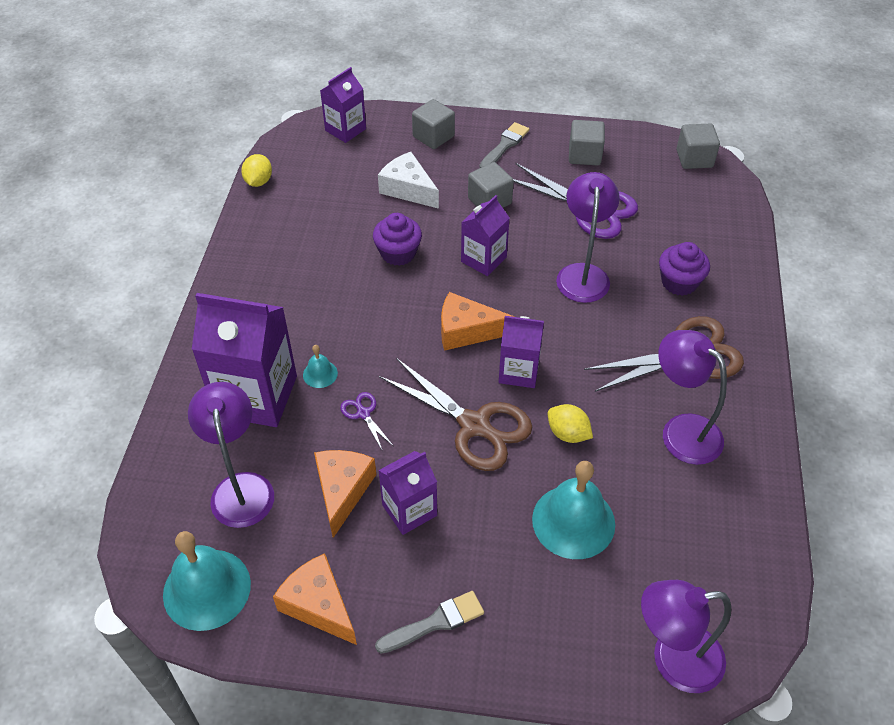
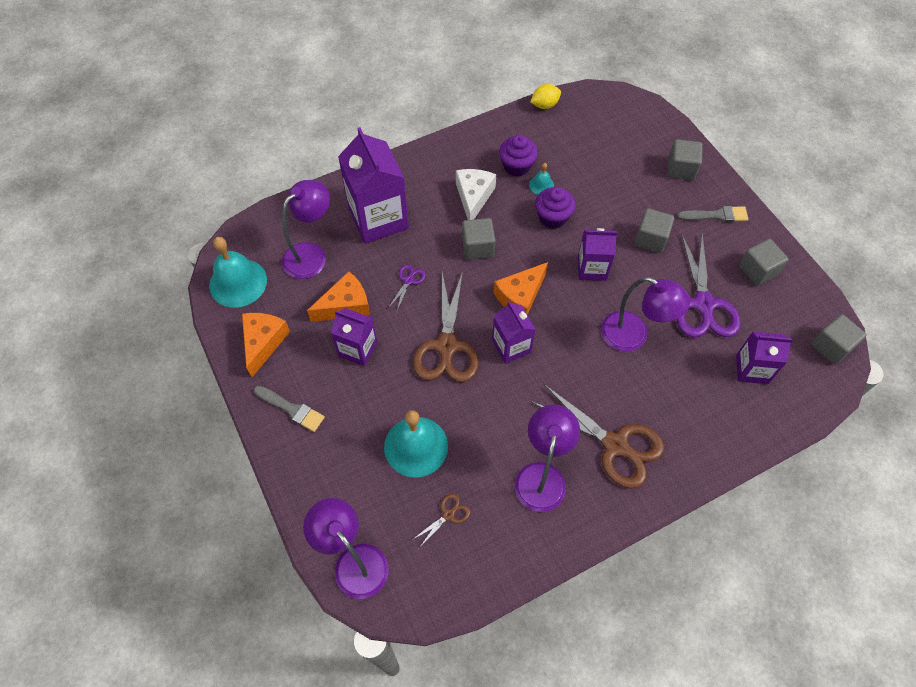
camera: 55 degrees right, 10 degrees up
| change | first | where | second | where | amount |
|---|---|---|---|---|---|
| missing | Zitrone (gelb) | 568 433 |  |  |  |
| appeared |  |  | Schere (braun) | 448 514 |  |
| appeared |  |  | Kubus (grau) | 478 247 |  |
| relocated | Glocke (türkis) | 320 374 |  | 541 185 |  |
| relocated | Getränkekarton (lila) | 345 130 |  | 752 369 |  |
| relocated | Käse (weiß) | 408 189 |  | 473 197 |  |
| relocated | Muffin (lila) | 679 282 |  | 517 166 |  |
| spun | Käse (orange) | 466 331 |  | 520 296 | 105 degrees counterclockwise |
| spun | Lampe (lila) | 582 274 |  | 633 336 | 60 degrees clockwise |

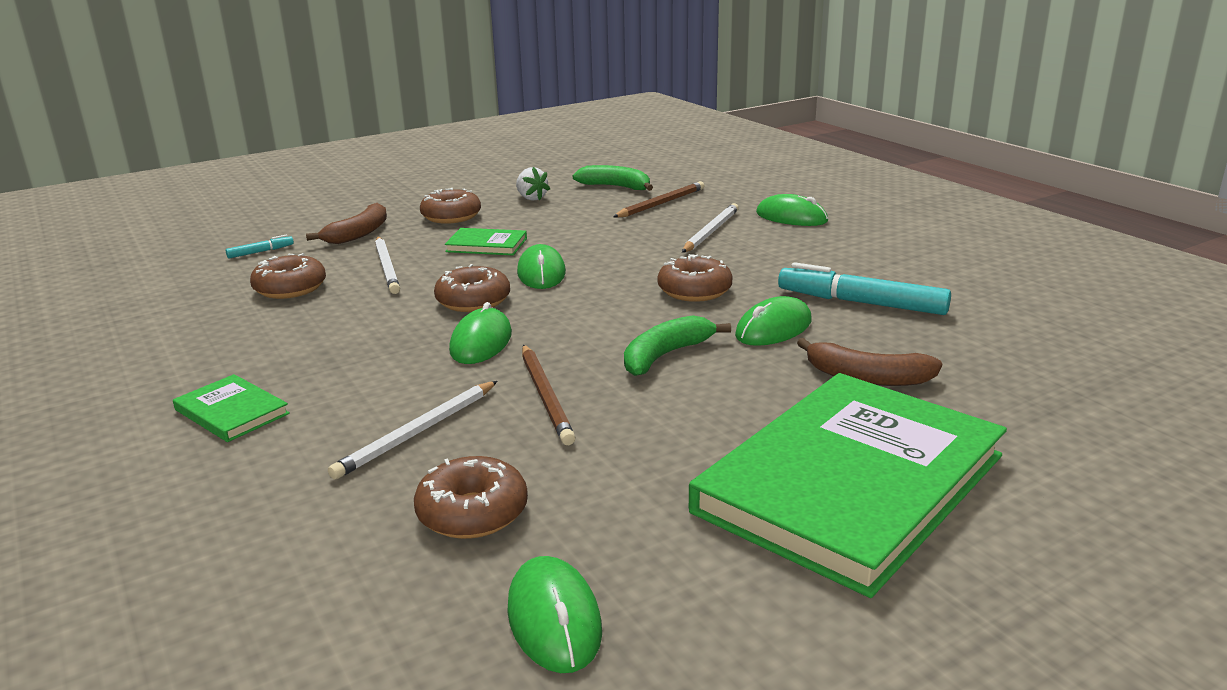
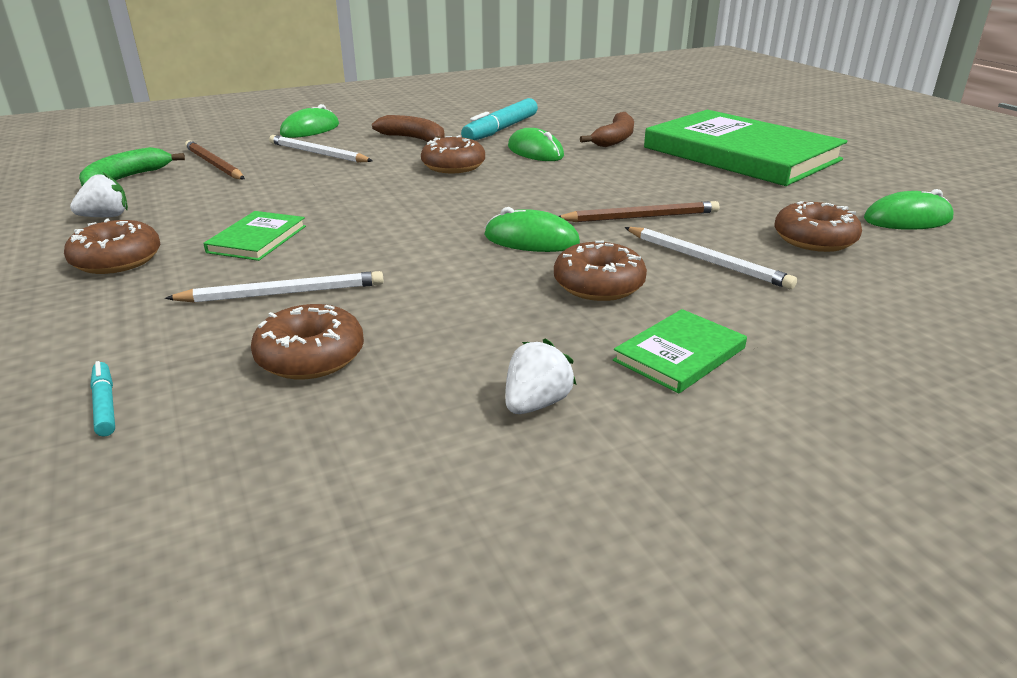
camera: 85 degrees left, 5 degrees up
| change | first | where | second | where | amount |
|---|---|---|---|---|---|
| missing | Computermaus (grün) | 541 273 |  |  |  |
| missing | Banane (grün) | 665 355 |  |  |  |
| appeared |  |  | Erdbeere (weiß) | 536 404 |  |
| relocated | Banane (braun) | 359 234 |  | 414 139 |  |
| relocated | Donut (braun) | 473 301 |  | 598 285 |  |

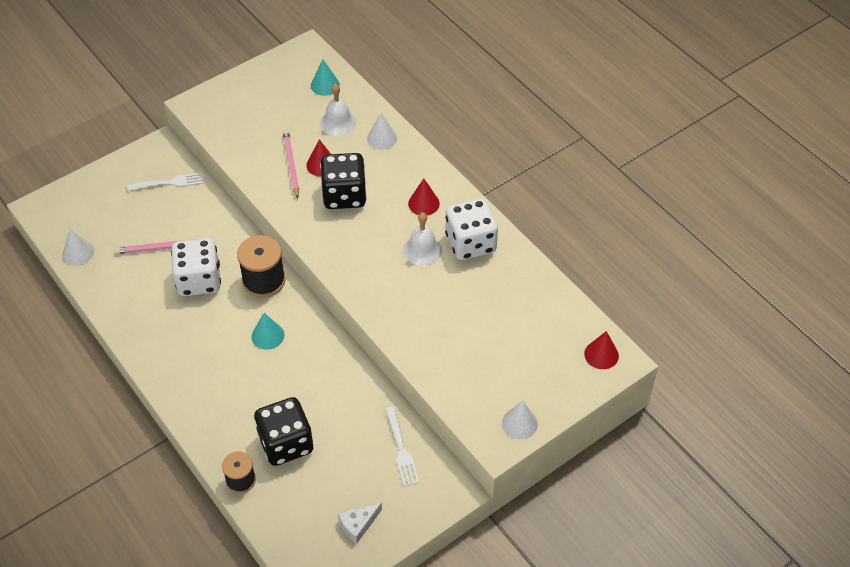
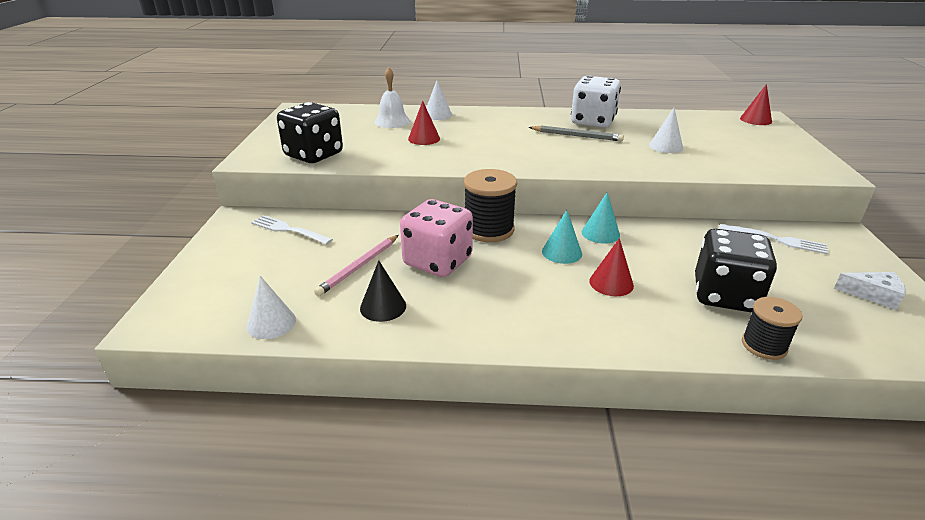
camera: 50 degrees left, 20 degrees down
| change | first | where | second | where | amount |
|---|---|---|---|---|---|
| missing | Bleistift (rosa) | 291 165 |  |  |  |
| appeared |  |  | Kegel (schwarz) | 383 307 |  |
| relocated | Kegel (türkis) | 325 85 |  | 600 233 |  |
| relocated | Spielwürfel (schwarz) | 344 195 |  | 314 155 |  |
| relocated | Kegel (rot) | 423 203 |  | 611 283 |  |
| relocated | Kegel (weiß) | 519 423 |  | 665 146 |  |
| exchanged | Glocke (weiß) | 422 250 | Bleistift (grau) | 576 136 |  |
| colour | Spielwürfel (weiß) | 199 280 | Spielwürfel (rosa) | 437 261 |  |
| spun | Gabel (weiß) | 170 183 |  | 288 230 | 90 degrees counterclockwise |
| spun | Käse (weiß) | 358 525 |  | 873 295 | 75 degrees counterclockwise |

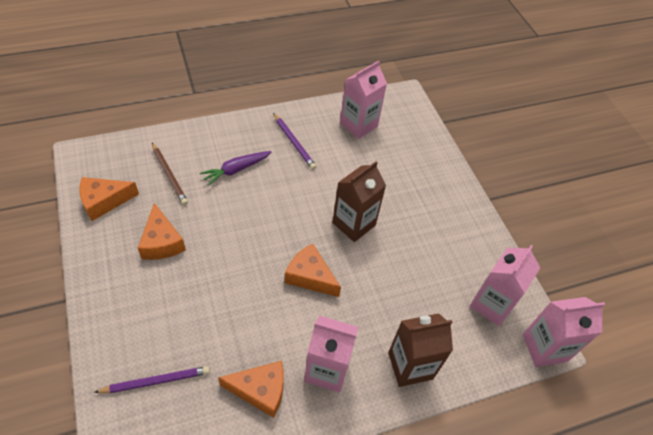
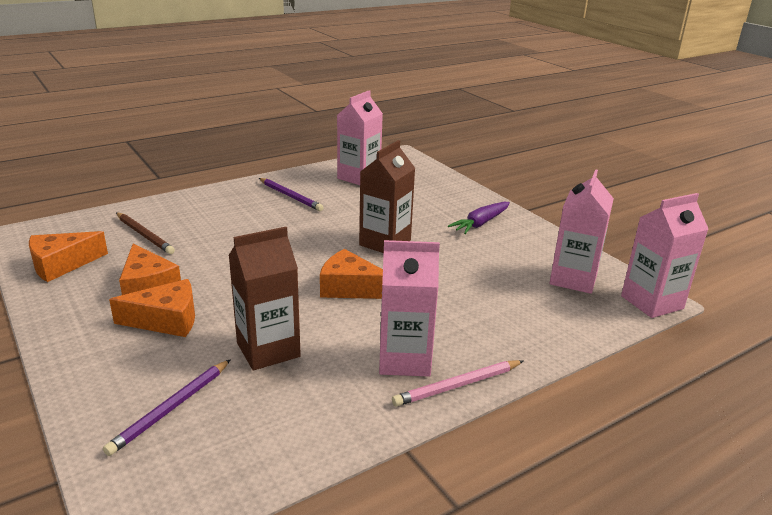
camera: 10 degrees left, 25 degrees down
| change | first | where | second | where | amount |
|---|---|---|---|---|---|
| appeared |  |  | Bleistift (rosa) | 458 385 |  |
| relocated | Karotte (lila) | 236 170 |  | 480 223 |  |
| relocated | Käse (orange) | 260 390 |  | 166 320 |  |
| relocated | Getränkekarton (braun) | 410 366 |  | 268 350 |  |
| spun | Bleistift (lila) | 156 381 |  | 171 408 | 150 degrees clockwise |

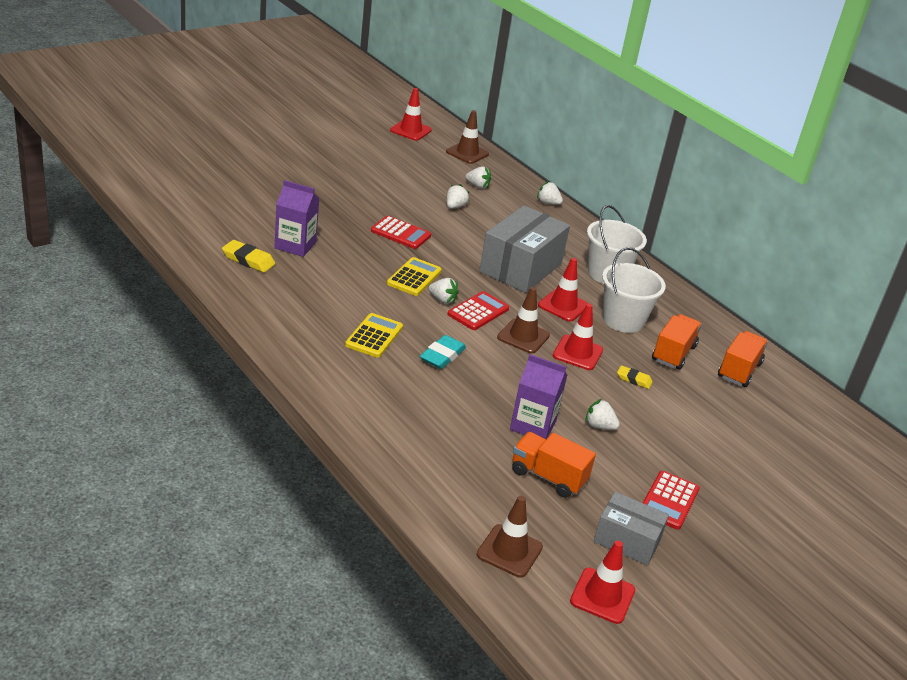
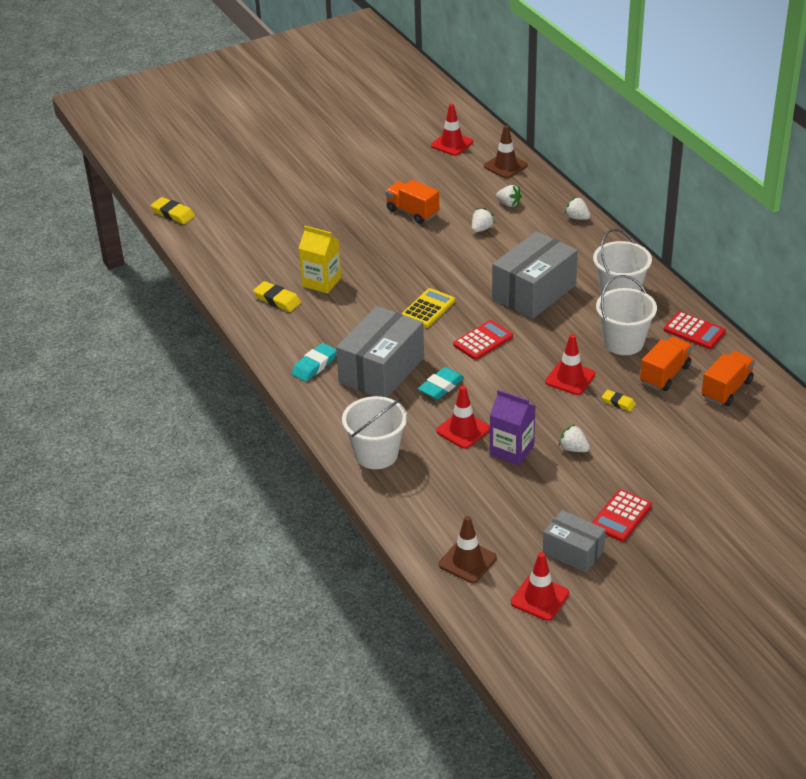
camera: 15 degrees right, 5 degrees up
| change | first | where | second | where | amount |
|---|---|---|---|---|---|
| missing | Erdbeere (weiß) | 442 300 |  |  |  |
| missing | Leitkegel (braun) | 523 336 |  |  |  |
| appeared |  |  | Radiergummi (gelb) | 173 214 |  |
| appeared |  |  | Radiergummi (türkis) | 314 365 |  |
| appeared |  |  | Eimer (weiß) | 376 454 |  |
| relocated | Taschenrechner (rot) | 400 233 |  | 694 331 |  |
| relocated | Lastwagen (orange) | 548 477 |  | 412 212 |  |
| relocated | Leitkegel (rot) | 563 306 |  | 463 430 |  |
| exchanged | Taschenrechner (gelb) | 374 336 | Schachtel (grau) | 381 370 |  |
| colour | Getränkekarton (lila) | 295 245 | Getränkekarton (gelb) | 321 282 |  |

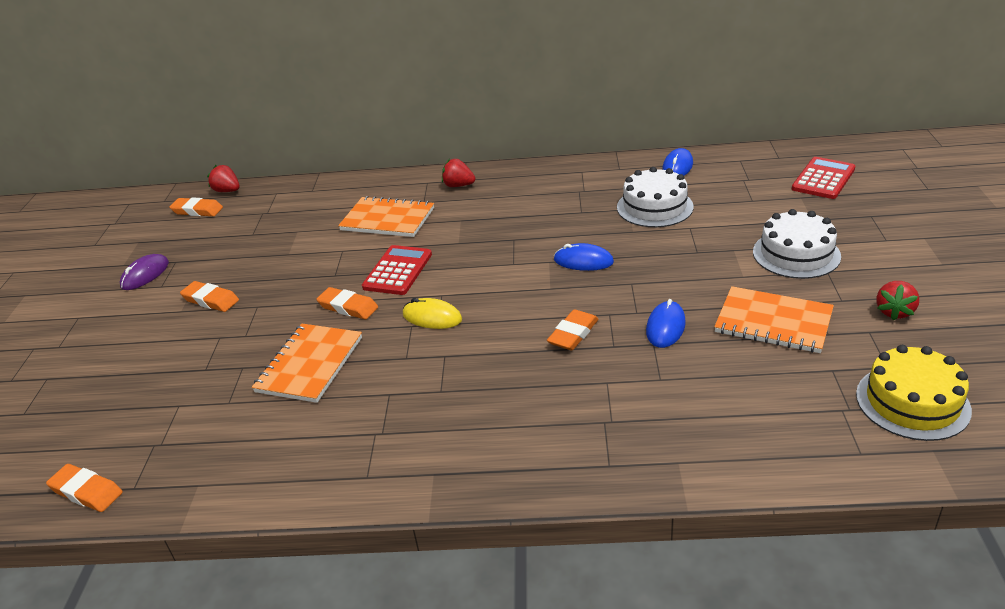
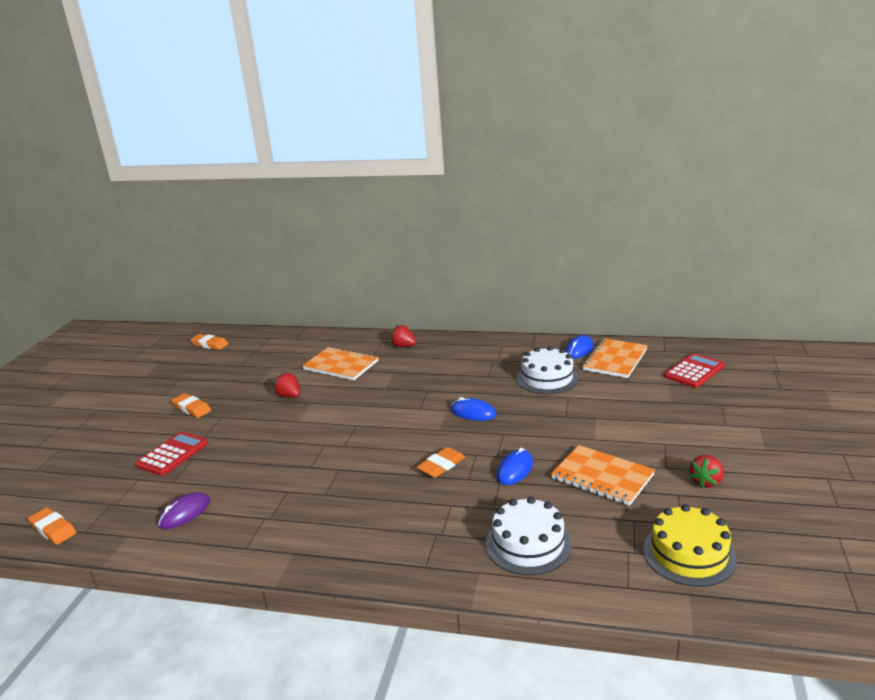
camera: 10 degrees right, 10 degrees down
| change | first | where | second | where | amount |
|---|---|---|---|---|---|
| missing | Radiergummi (orange) | 348 307 |  |  |  |
| missing | Computermaus (gelb) | 432 317 |  |  |  |
| relocated | Computermaus (lila) | 145 275 |  | 184 513 |  |
| relocated | Erdbeere (rot) | 227 191 |  | 289 396 |  |
| relocated | Notizbuch (orange) | 310 364 |  | 615 360 |  |
| relocated | Taschenrechner (rot) | 397 271 |  | 172 454 |  |
| relocated | Kuchen (weiß) | 796 254 |  | 528 544 |  |

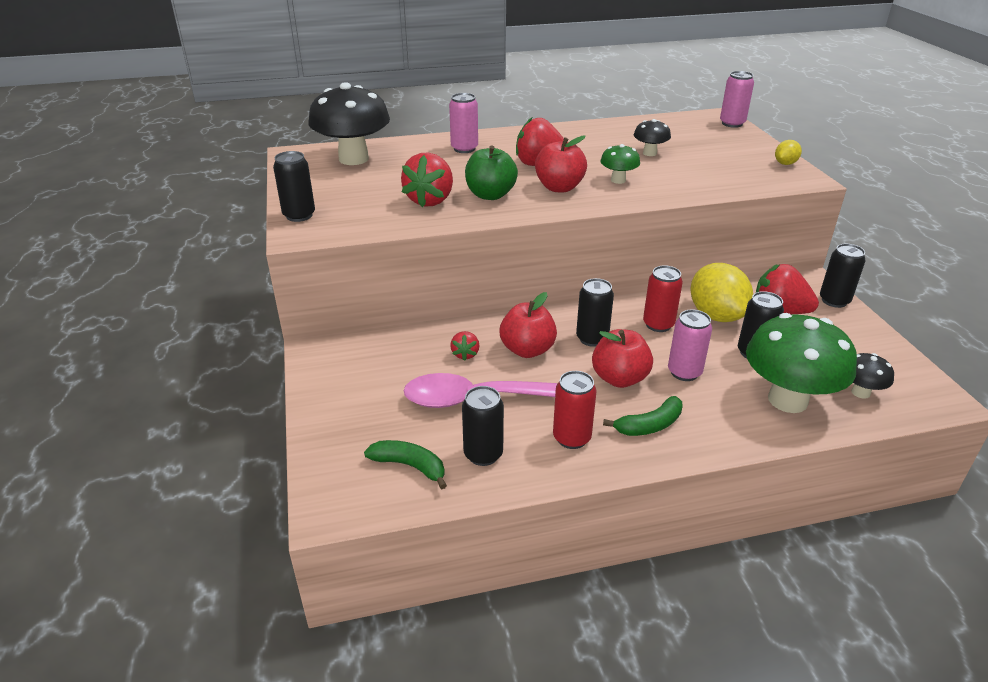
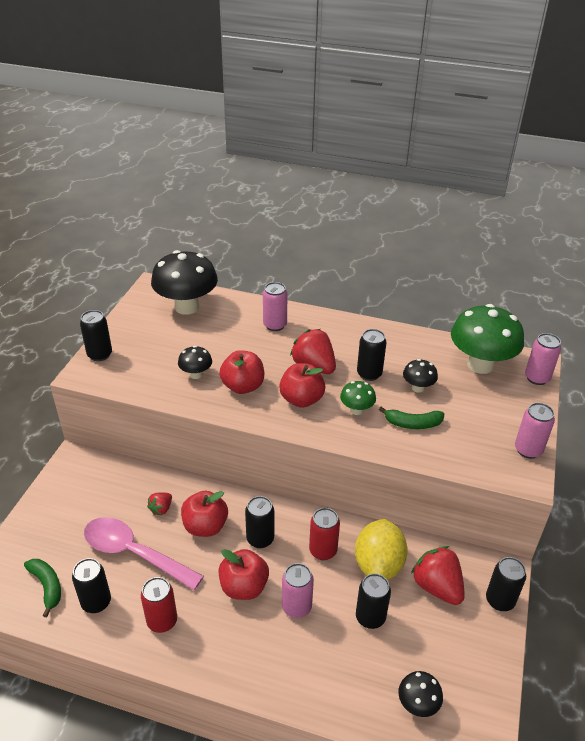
camera: 30 degrees right, 5 degrees up
| change | first | where | second | where | amount |
|---|---|---|---|---|---|
| appeared |  |  | Dose (schwarz) | 369 374 |  |
| relocated | Banane (grün) | 649 425 |  | 413 424 |  |
| relocated | Pilz (grün) | 787 400 |  | 480 365 |  |
| exchanged | Erdbeere (rot) | 430 200 | Pilz (schwarz) | 196 374 |  |
| exchanged | Zitrone (gelb) | 785 163 | Dose (rosa) | 528 450 |  |
| colour | Apfel (grün) | 490 195 | Apfel (rot) | 243 386 |  |

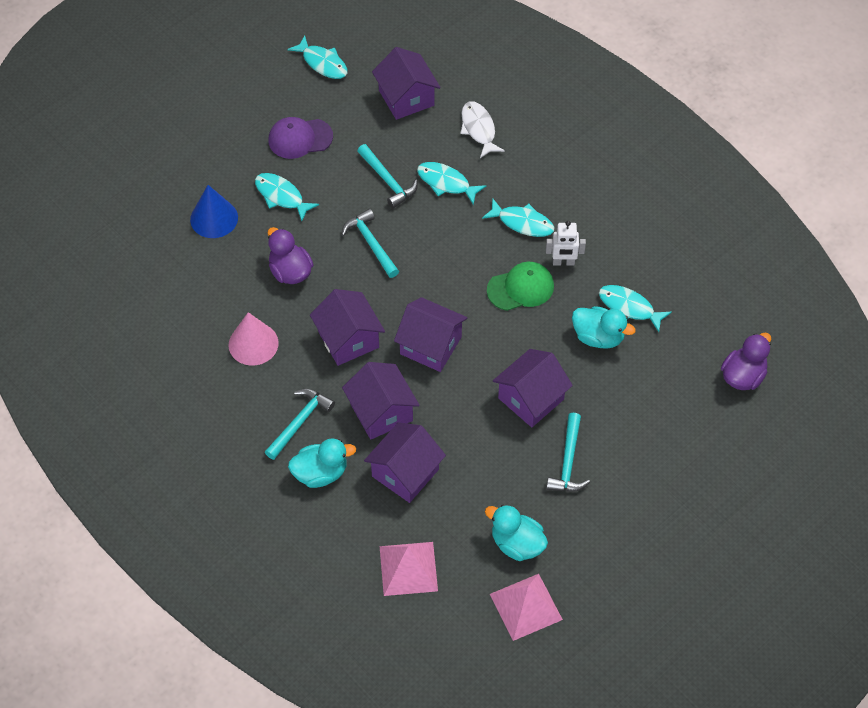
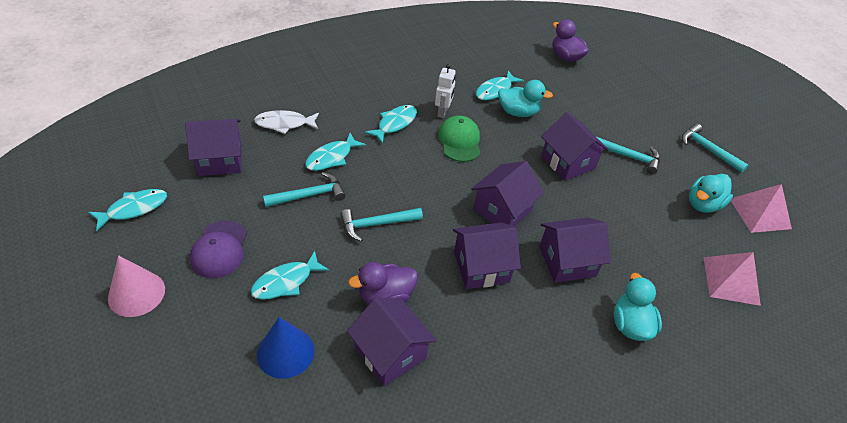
camera: 80 degrees left, 10 degrees down
| change | first | where | second | where | amount |
|---|---|---|---|---|---|
| relocated | Kegel (rosa) | 253 344 |  | 136 293 |  |
| relocated | Hammer (türkis) | 299 422 |  | 708 150 |  |
| relocated | Haus (lila) | 405 473 |  | 390 353 |  |
| spun | Ente (türkis) | 598 337 |  | 518 112 | 60 degrees clockwise |

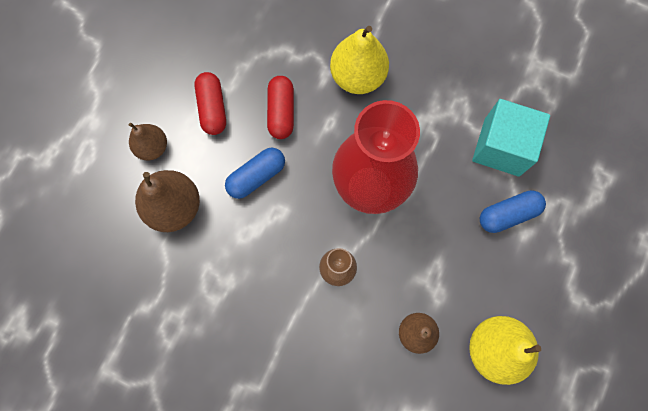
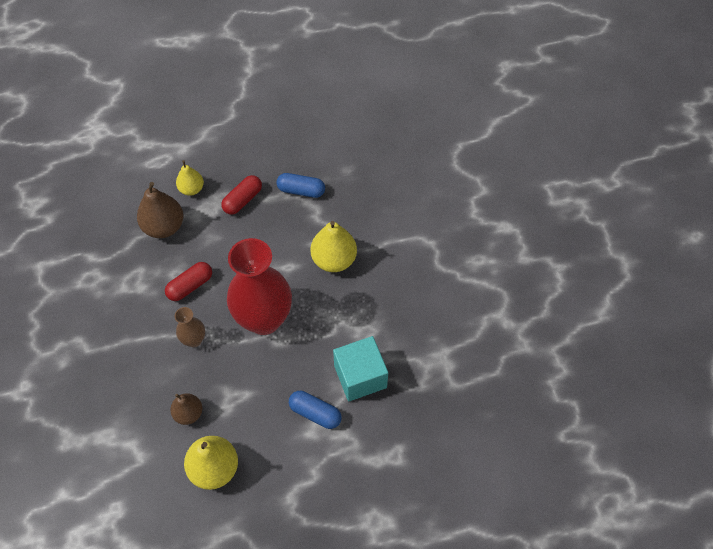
camera: 50 degrees right, 15 degrees down
| change | first | where | second | where | amount |
|---|---|---|---|---|---|
| relocated | Kapsel (blau) | 256 176 |  | 301 190 |  |
| relocated | Kapsel (rot) | 281 112 |  | 190 286 |  |
| colour | Birne (braun) | 152 147 | Birne (gelb) | 191 189 |  |

